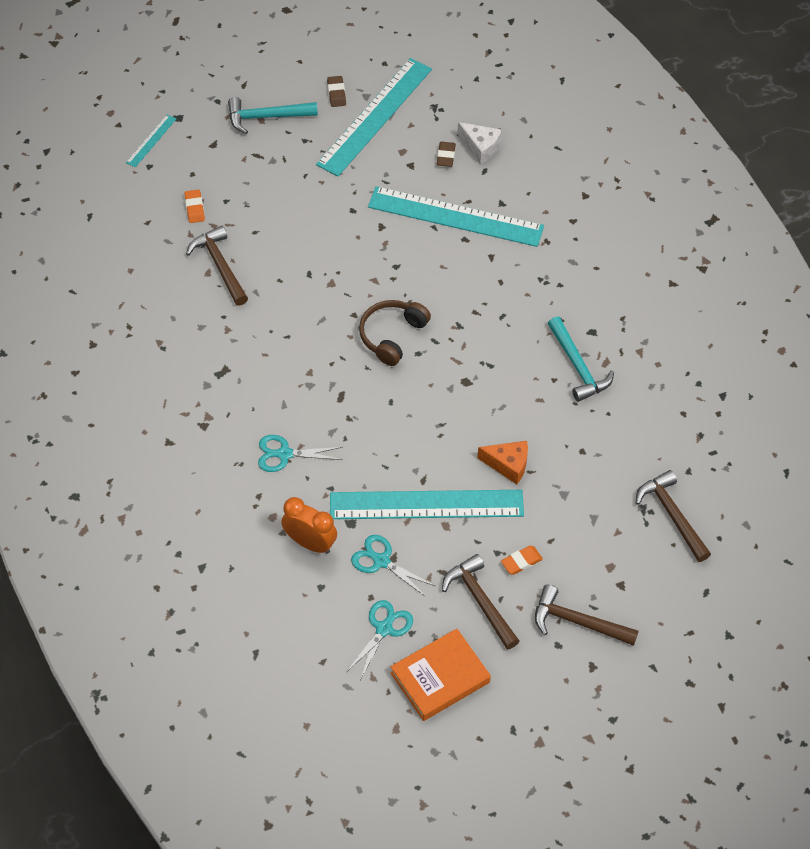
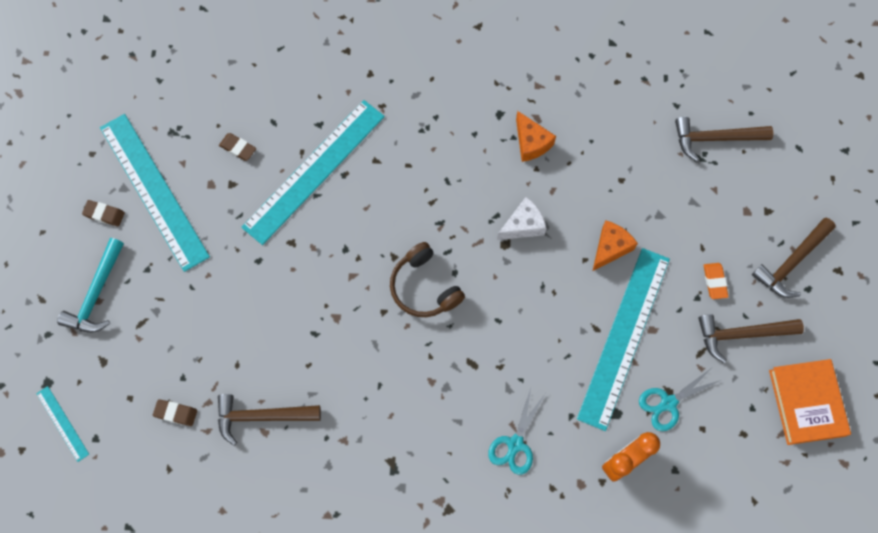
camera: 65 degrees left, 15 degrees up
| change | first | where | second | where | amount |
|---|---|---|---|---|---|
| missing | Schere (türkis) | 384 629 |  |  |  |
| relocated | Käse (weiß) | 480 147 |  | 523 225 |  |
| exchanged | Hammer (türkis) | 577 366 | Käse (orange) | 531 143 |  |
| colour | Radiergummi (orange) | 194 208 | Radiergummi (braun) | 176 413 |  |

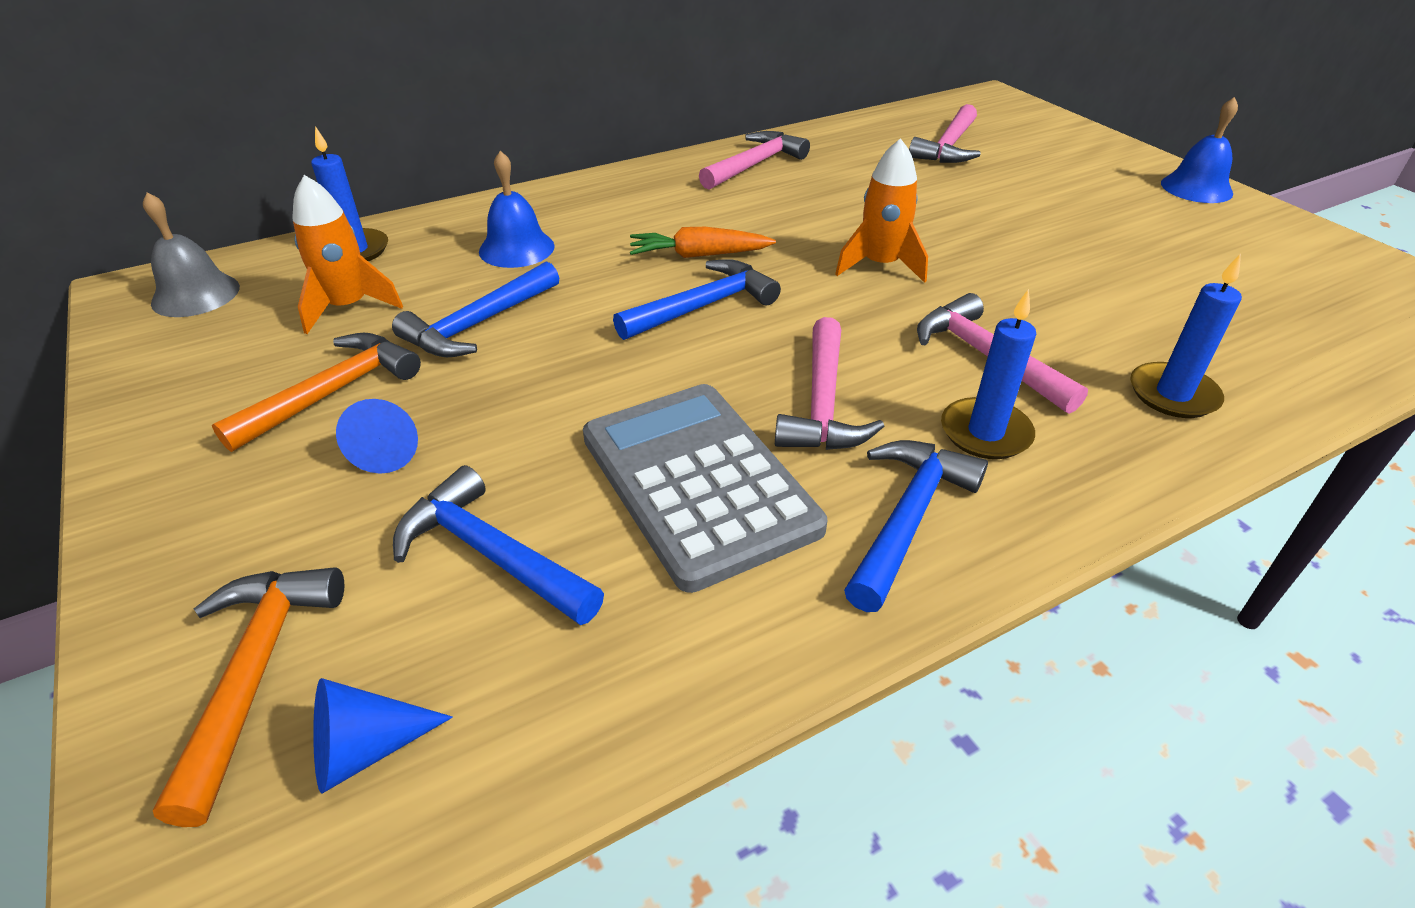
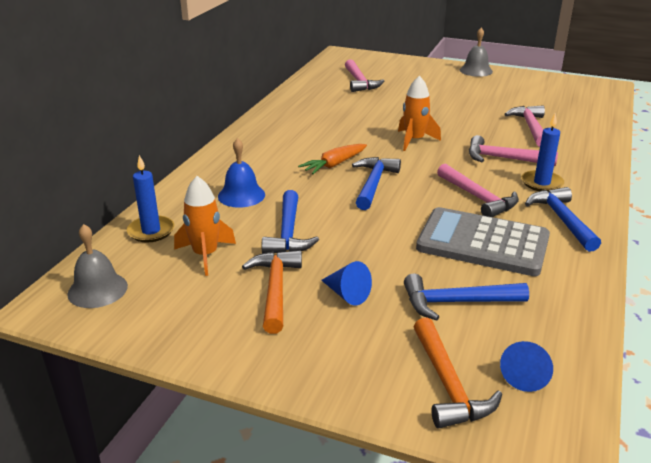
camera: 40 degrees left, 10 degrees down
| change | first | where | second | where | amount |
|---|---|---|---|---|---|
| missing | Kerze (blau) | 1173 394 |  |  |  |
| relocated | Hammer (rosa) | 754 165 |  | 530 127 |  |
| colour | Glocke (blau) | 1196 188 | Glocke (grau) | 476 70 |  |
| spun | Hammer (orange) | 255 674 |  | 448 384 | 150 degrees counterclockwise |

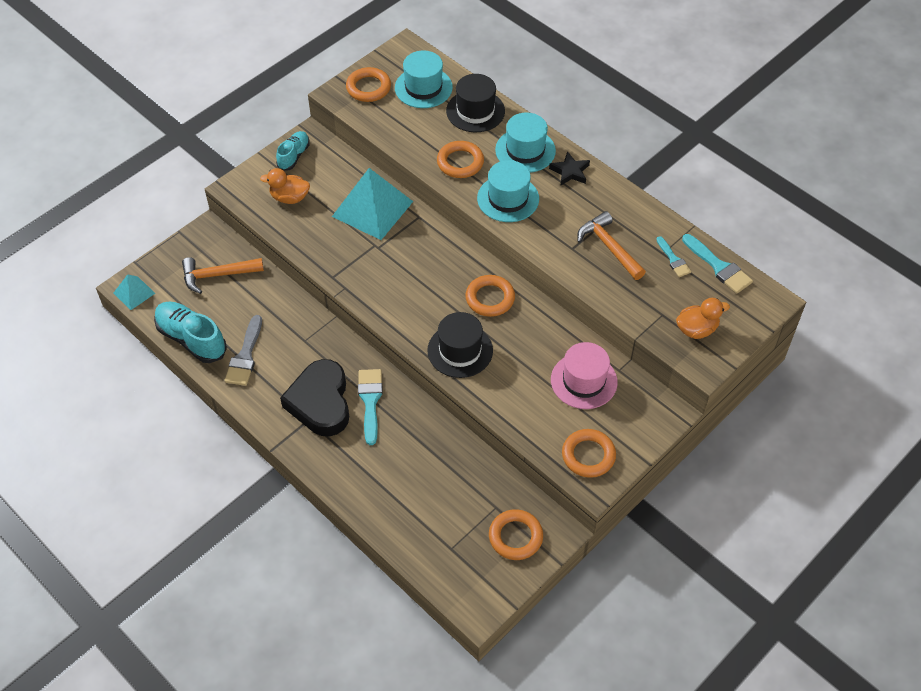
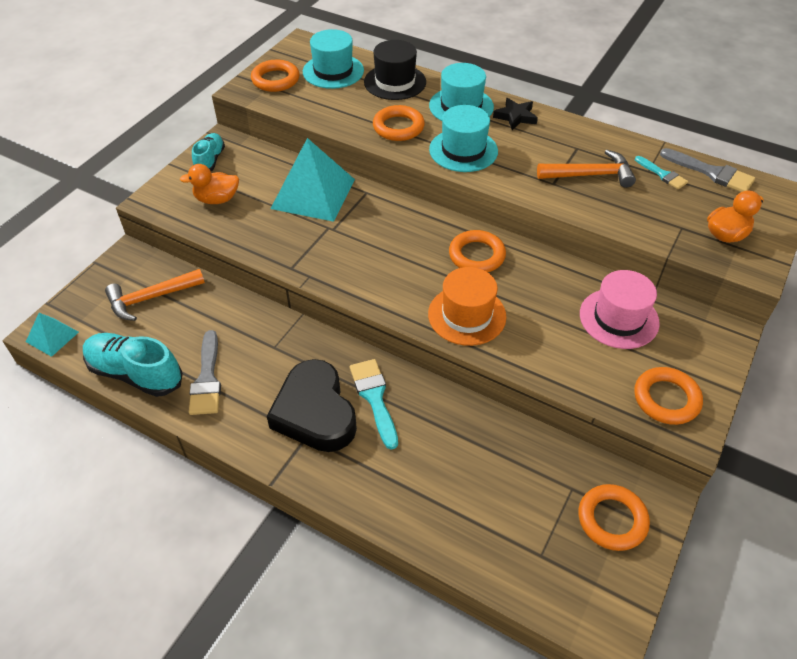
camera: 15 degrees left, 5 degrees down
| change | first | where | second | where | amount |
|---|---|---|---|---|---|
| colour | Hut (schwarz) | 460 350 | Hut (orange) | 467 315 |  |
| colour | Pinsel (türkis) | 718 266 | Pinsel (grau) | 711 172 |  |
| spun | Hammer (orange) | 609 247 |  | 590 175 | 135 degrees clockwise |

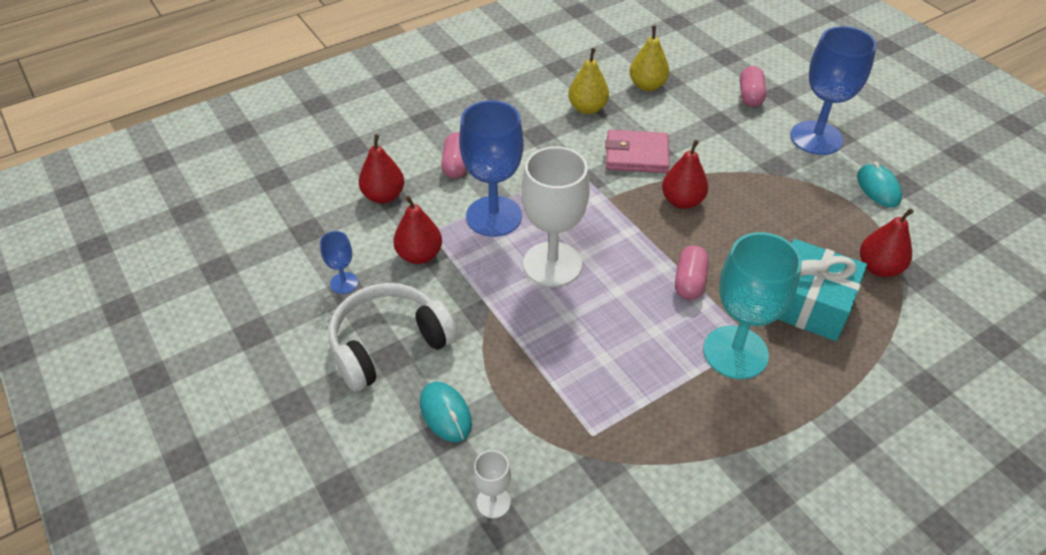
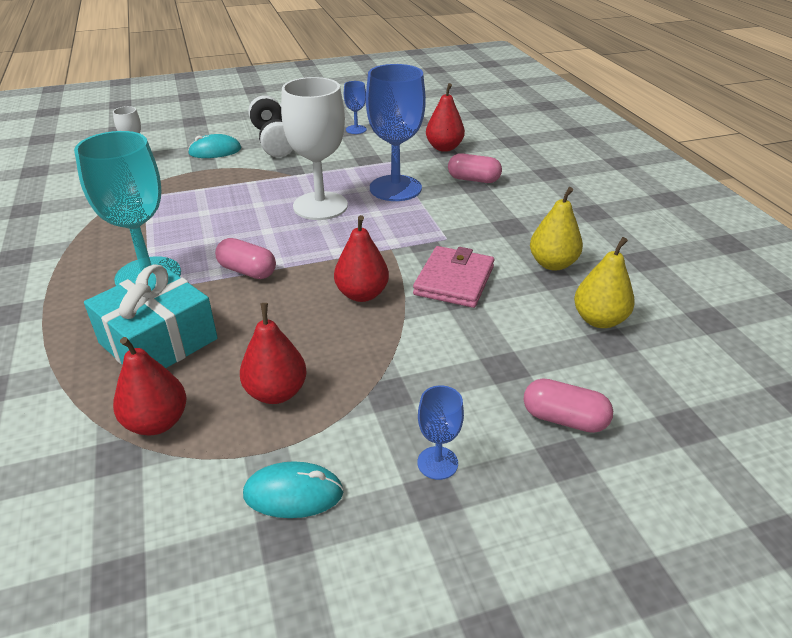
camera: 105 degrees right, 10 degrees down
| change | first | where | second | where | amount |
|---|---|---|---|---|---|
| relocated | Birne (rot) | 419 255 |  | 276 392 |  |
| size | Kelch (blau) | 816 138 |  | 437 463 | x0.47 |

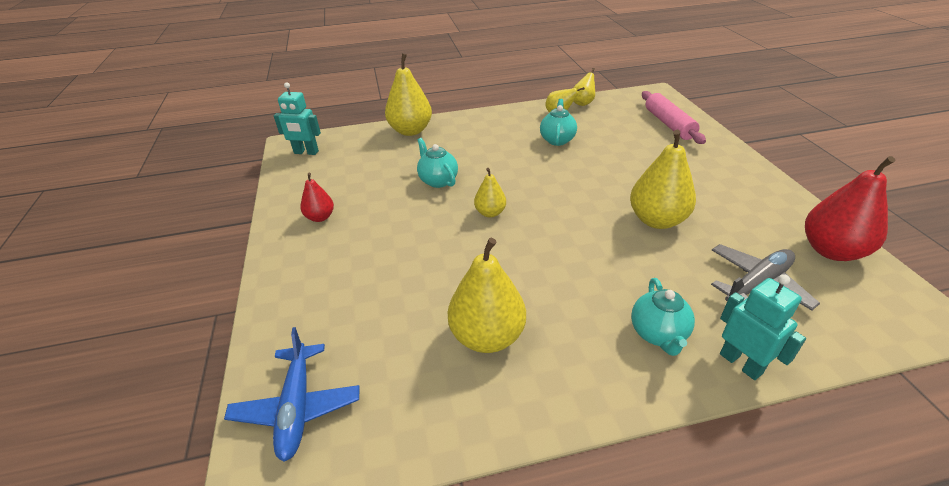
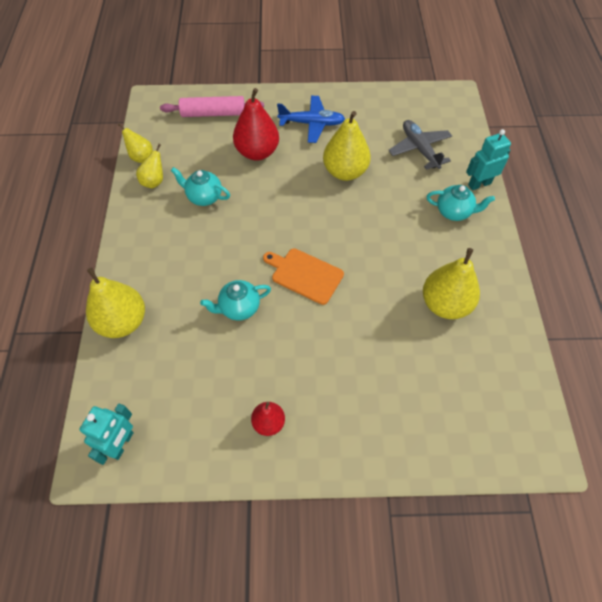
camera: 80 degrees left, 20 degrees up
| change | first | where | second | where | amount |
|---|---|---|---|---|---|
| relocated | Flugzeug (blau) | 297 407 |  | 312 124 |  |
| relocated | Birne (rot) | 831 250 |  | 257 152 |  |
| exchanged | Birne (gelb) | 490 213 | Schneidebrett (orange) | 305 275 |  |

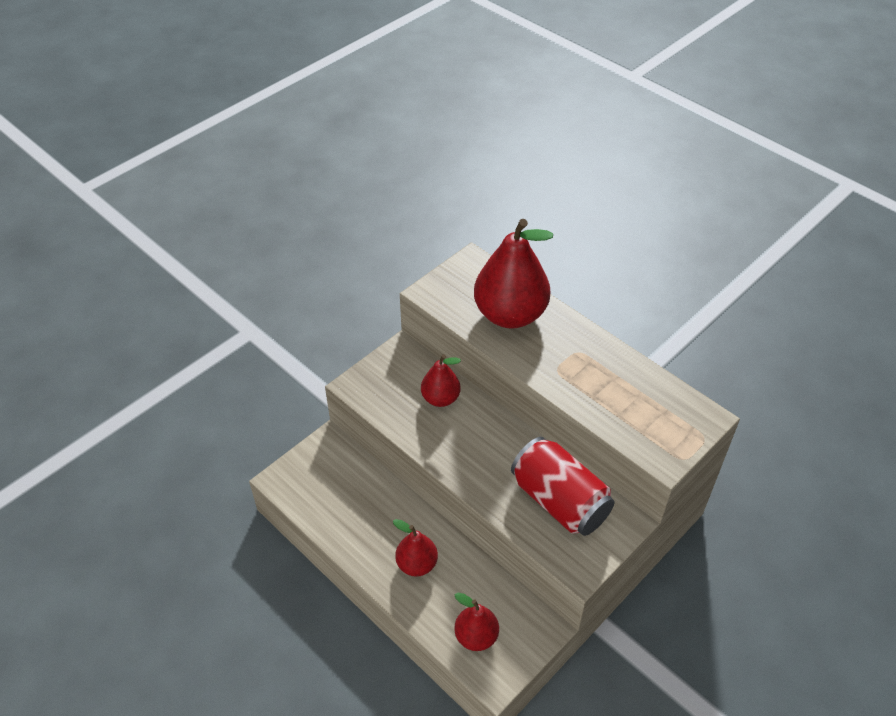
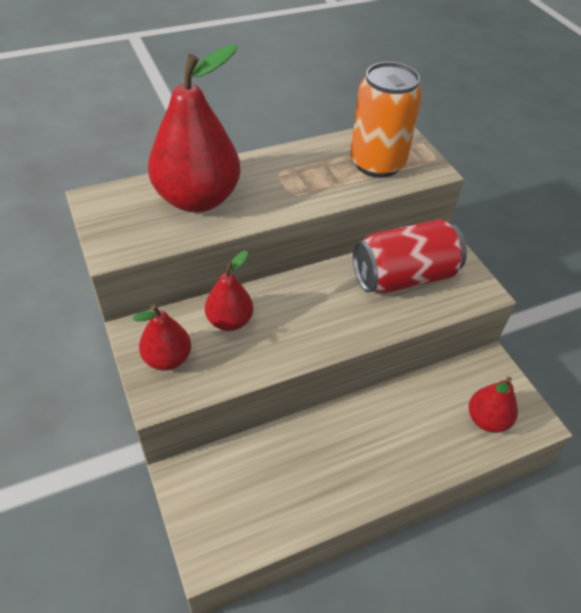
camera: 70 degrees left, 0 degrees up
| change | first | where | second | where | amount |
|---|---|---|---|---|---|
| appeared |  |  | Dose (orange) | 377 163 |  |
| relocated | Birne (rot) | 416 564 |  | 167 359 |  |

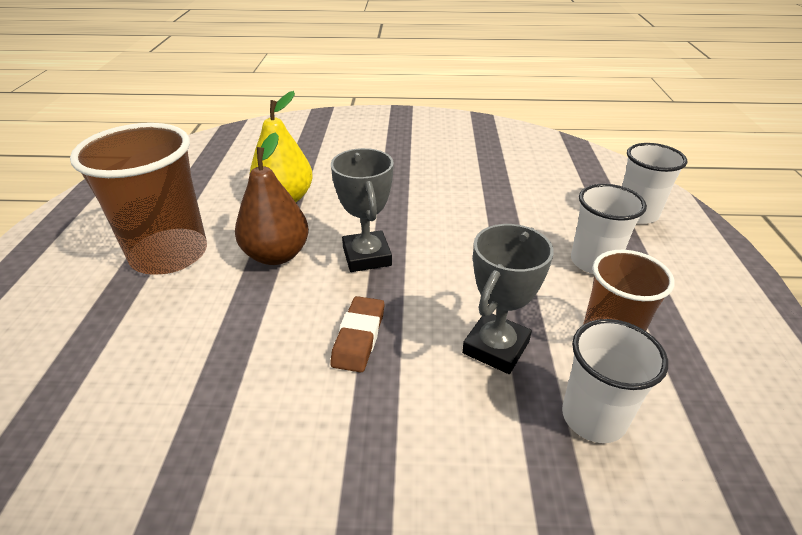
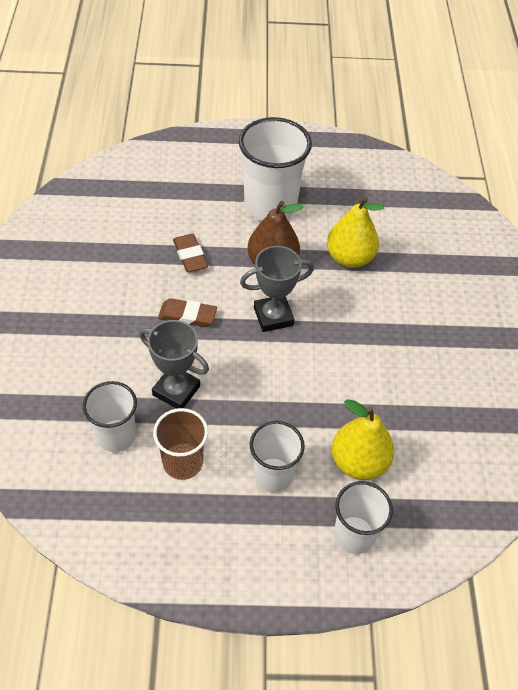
camera: 85 degrees right, 15 degrees up
| change | first | where | second | where | amount |
|---|---|---|---|---|---|
| appeared |  |  | Radiergummi (braun) | 190 256 |  |
| appeared |  |  | Birne (gelb) | 359 462 |  |
| colour | Becher (braun) | 169 254 | Becher (weiß) | 270 205 |  |

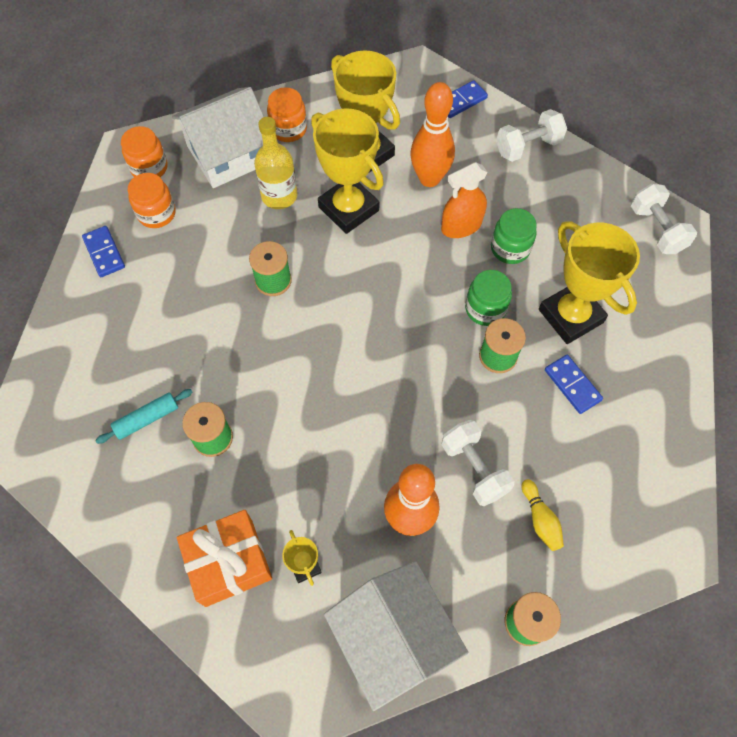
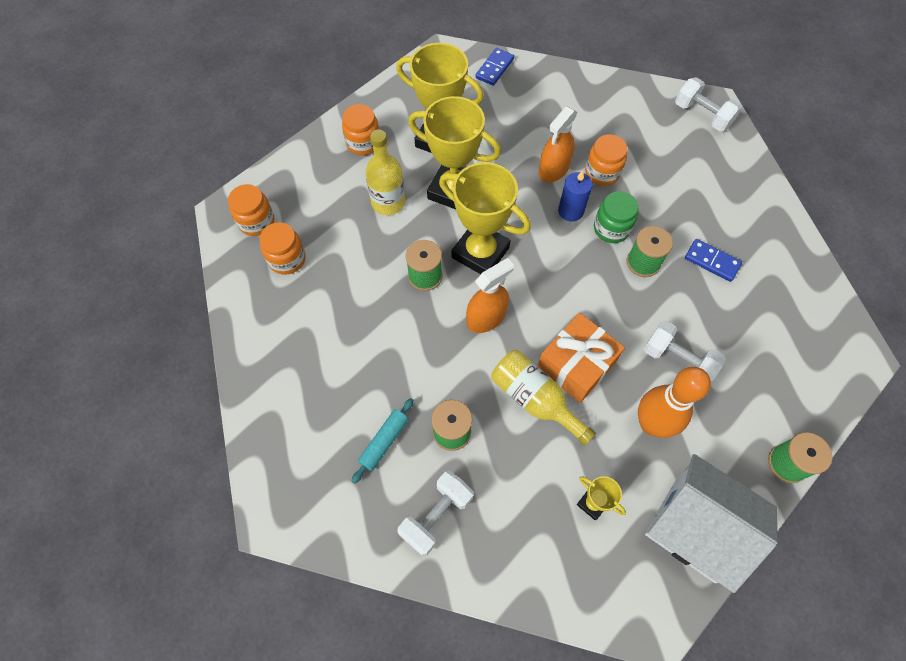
camera: 25 degrees left, 0 degrees up
| change | first | where | second | where | amount |
|---|---|---|---|---|---|
| missing | Dominostein (blau) | 104 253 |  |  |  |
| missing | Haus (weiß) | 229 154 |  |  |  |
| missing | Bowlingkegel (orange) | 429 178 |  |  |  |
| missing | Bowlingkegel (gelb) | 540 519 |  |  |  |
| appeared |  |  | Sprühflasche (orange) | 486 318 |  |
| appeared |  |  | Flasche (gelb) | 534 399 |  |
| appeared |  |  | Kerze (blau) | 570 211 |  |
| relocated | Geschenk (orange) | 229 562 |  | 576 364 |  |
| relocated | Hantel (weiß) | 528 147 |  | 436 516 |  |
| relocated | Pokal (gelb) | 570 316 |  | 480 252 |  |
| colour | Einmachglas (grün) | 510 248 | Einmachglas (orange) | 602 173 |  |

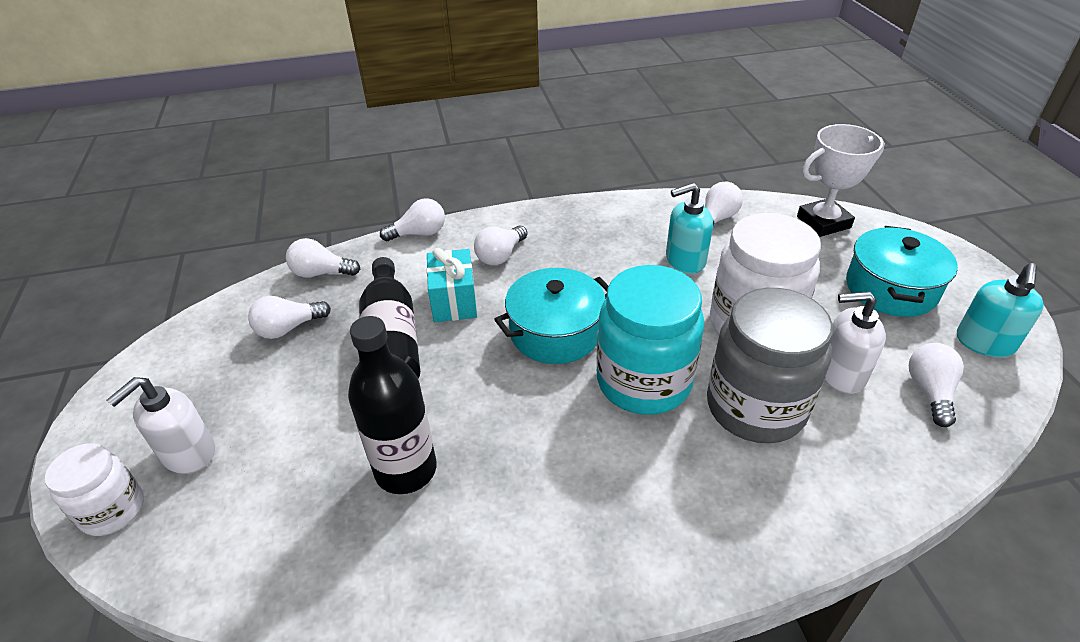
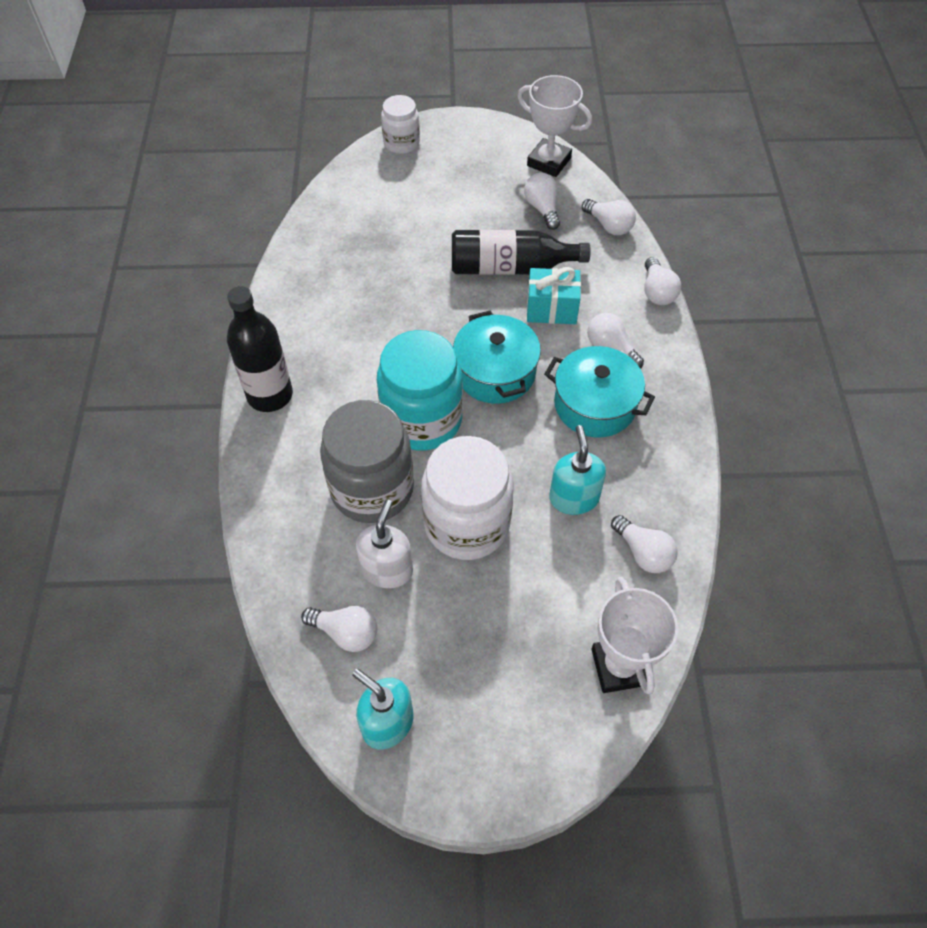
camera: 100 degrees right, 15 degrees up
| change | first | where | second | where | amount |
|---|---|---|---|---|---|
| missing | Seifenspender (weiß) | 188 454 |  |  |  |
| appeared |  |  | Pokal (weiß) | 549 162 |  |
| relocated | Flasche (schwarz) | 406 470 |  | 270 395 |  |
| relocated | Kochtopf (türkis) | 890 288 |  | 595 404 |  |
| spun | Glühbirne (weiß) | 321 273 |  | 609 225 | 120 degrees clockwise |

